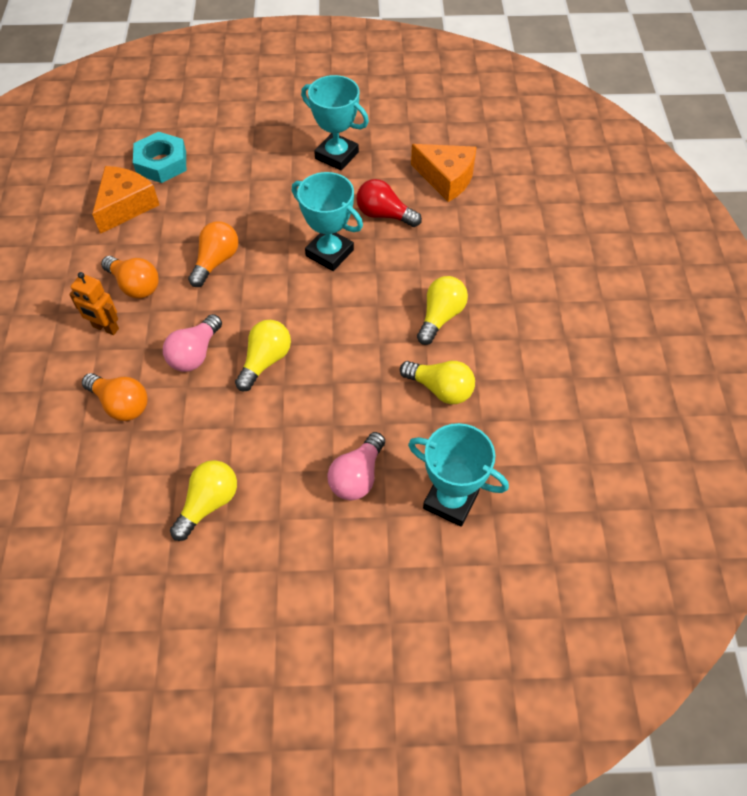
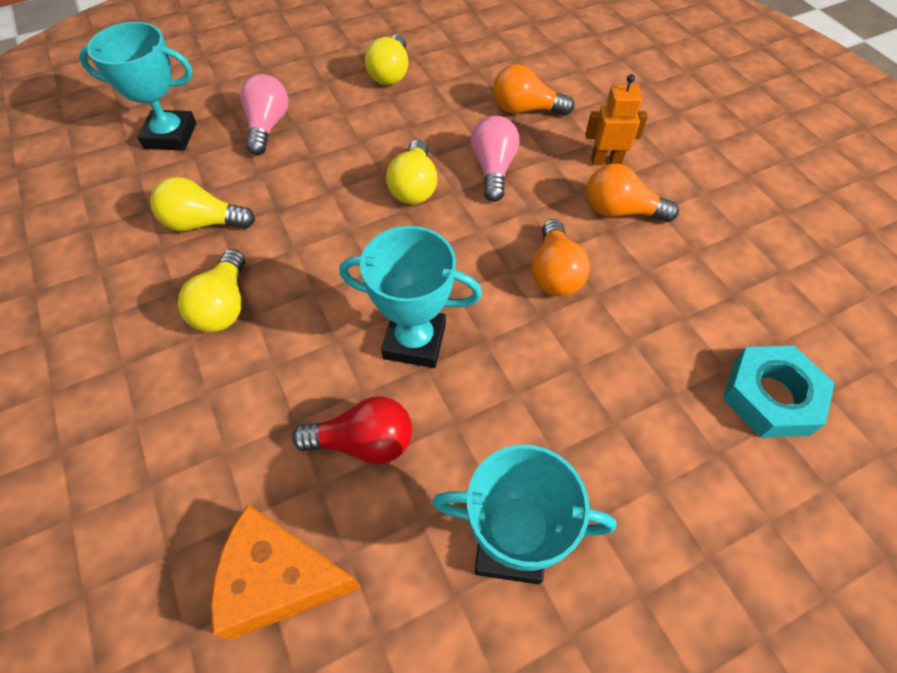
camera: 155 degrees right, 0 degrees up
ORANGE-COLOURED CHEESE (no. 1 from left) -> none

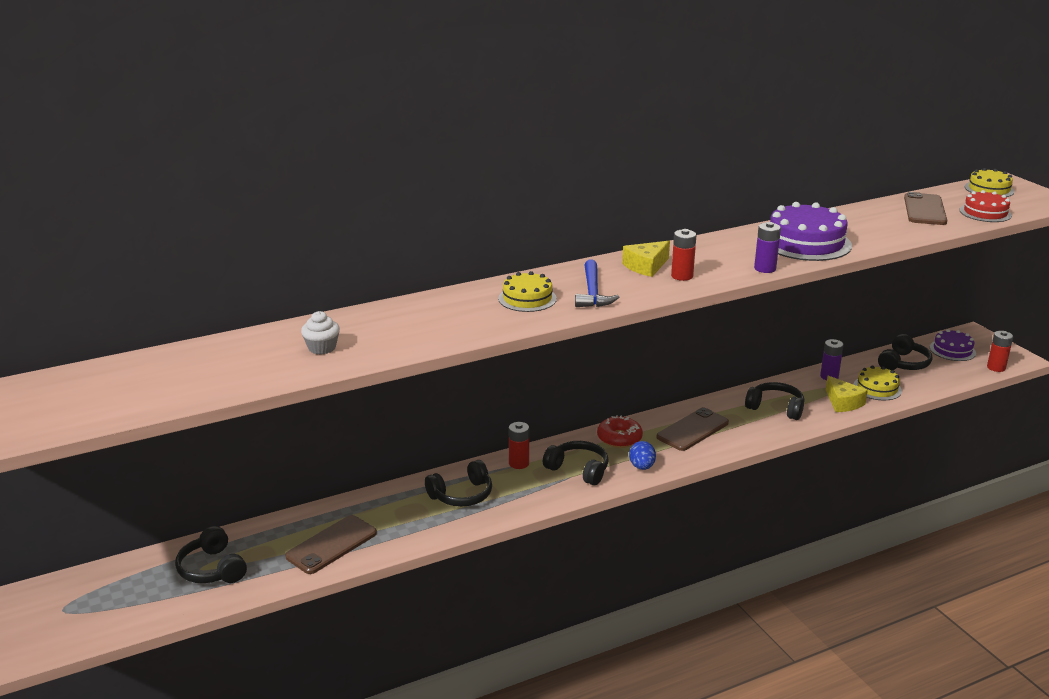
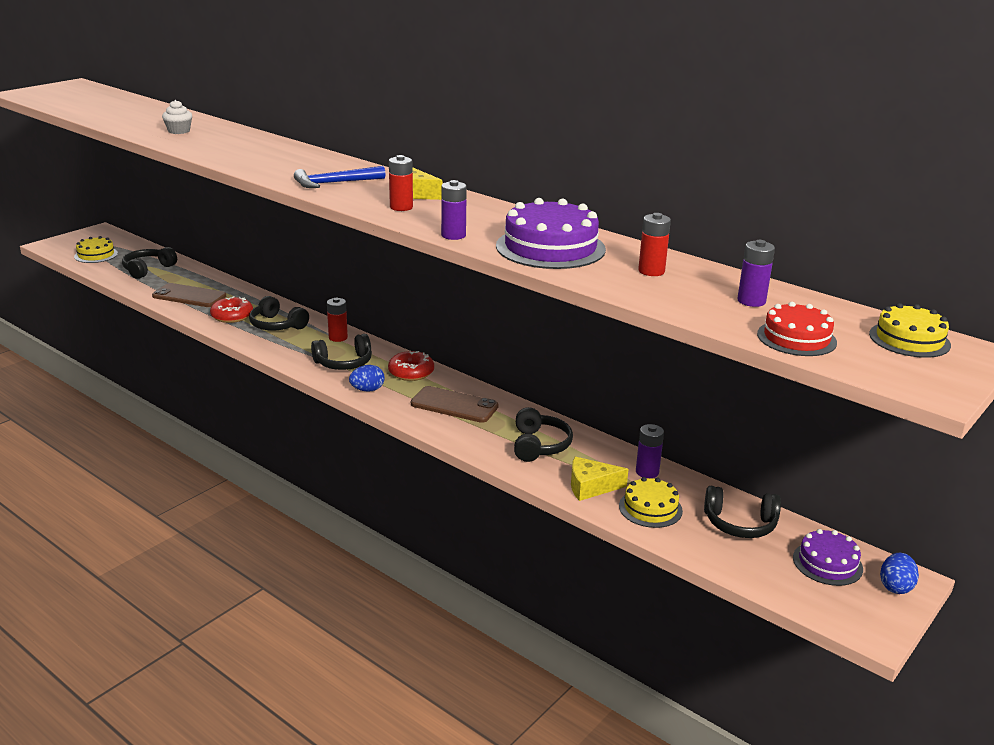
camera: 65 degrees right, 0 degrees up
YELLOW CAKE (no. 1 from left), relocated
none -> CRIMSON GLAZED DONUT (no. 1 from left)
JET-BLACK HEADSET (no. 3 from left), 60 degrees clockwise
YELLOW CHEESE (no. 2 from left), 45 degrees clockwise
CRIMSON POWER CELL (no. 3 from left), relocated
DARK BROWN SMARTPHONE (no. 3 from left) -> PURPLE POWER CELL (no. 3 from left)
none -> BLUE EGG (no. 2 from left)

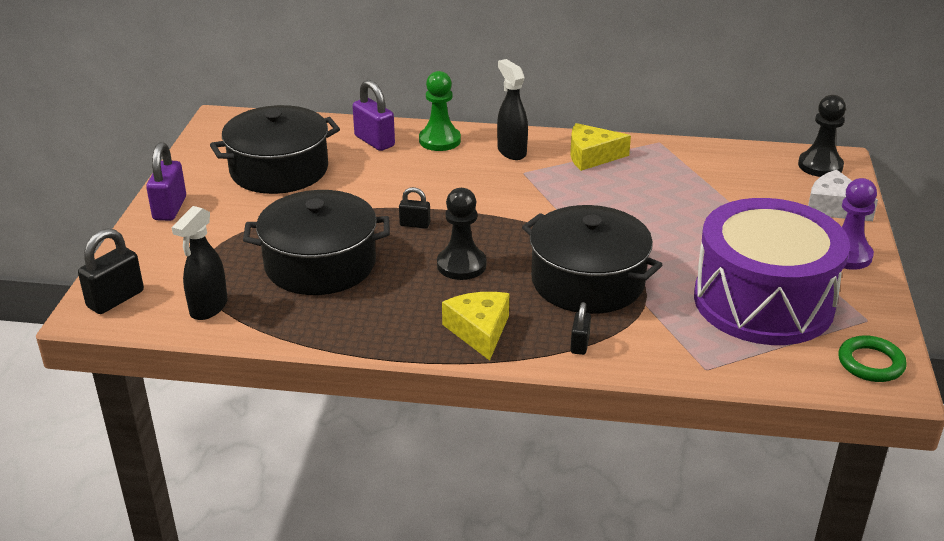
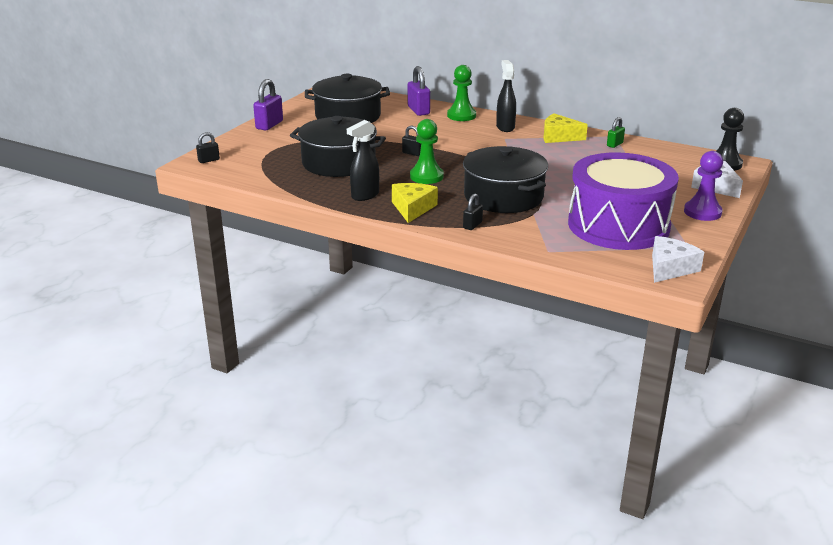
camera: 20 degrees right, 5 degrees down
JET-BLACK PADLOCK (no. 1 from left), x0.58
JET-BLACK SPRAY BOTTLE (no. 1 from left), relocated
JET-BLACK GAME PAWN (no. 1 from left) -> GREEN GAME PAWN (no. 1 from left)
none -> GREEN PADLOCK
GREEN TORUS -> PURE WHITE CHEESE (no. 1 from left)

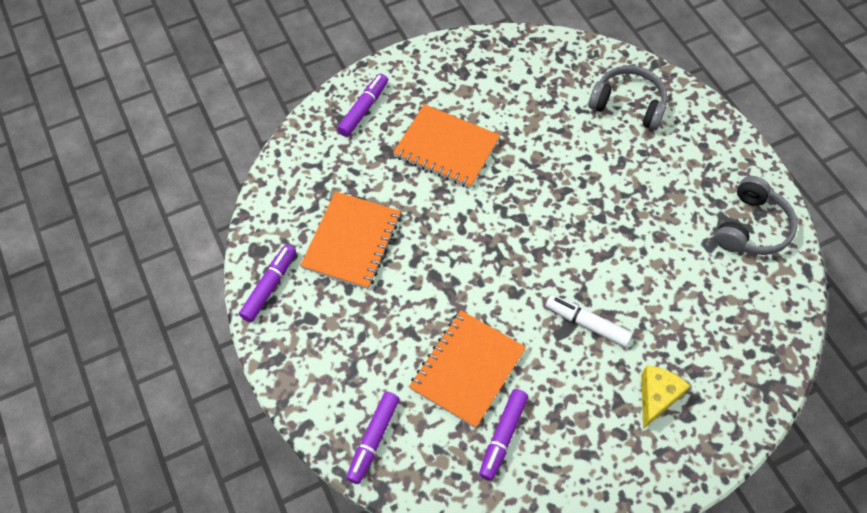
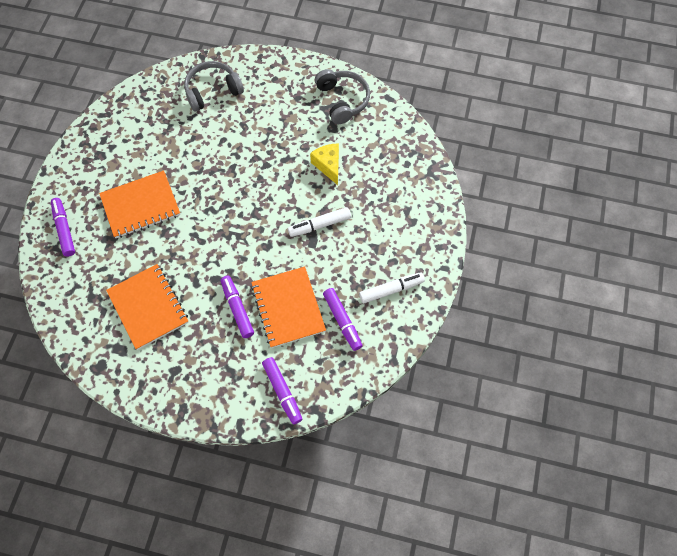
camera: 50 degrees left, 5 degrees up
PURPLE MARKER PEN (no. 1 from left in the first image) -> PURPLE MARKER PEN (no. 2 from left), relocated
YELLOW CHEESE, relocated
none -> PURE WHITE MARKER PEN (no. 2 from left)

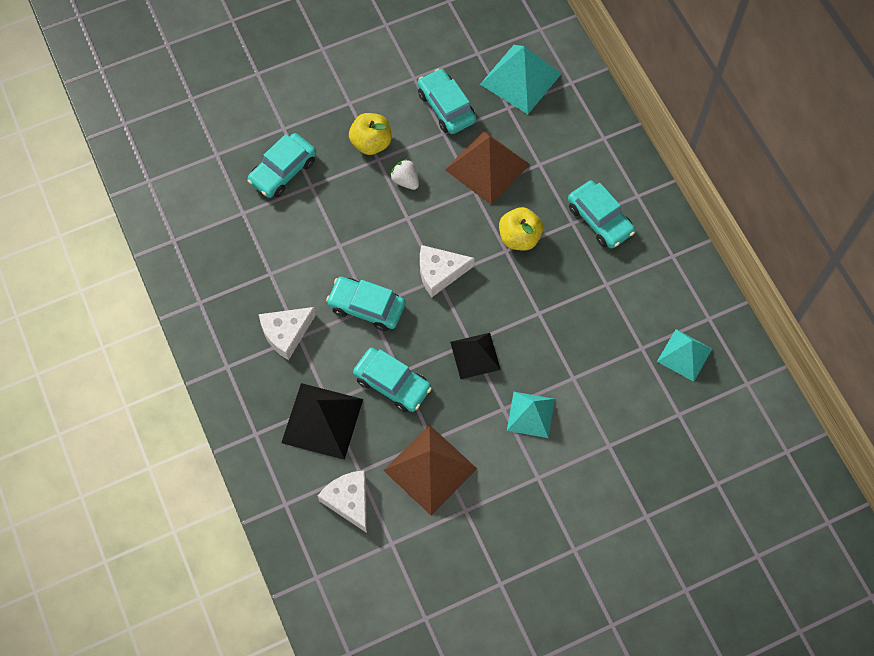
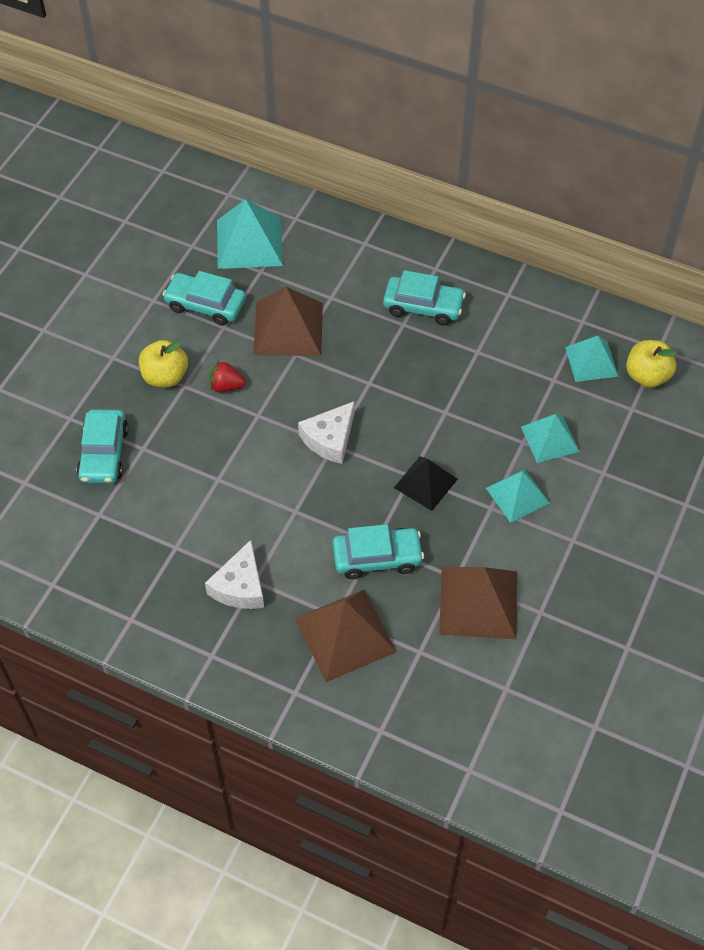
camera: 40 degrees left, 10 degrees down
PURE WHITE TOY STRAWBERRY -> CRIMSON TOY STRAWBERRY
JET-BLACK PYRAMID SHAPE (no. 1 from left) -> DARK BROWN PYRAMID SHAPE (no. 2 from left)
none -> TURQUOISE PYRAMID SHAPE (no. 3 from left)
YELLOW APPLE (no. 2 from left), relocated
PURE WHITE CHEESE (no. 2 from left) -> none
TURQUOISE CAR (no. 2 from left) -> none

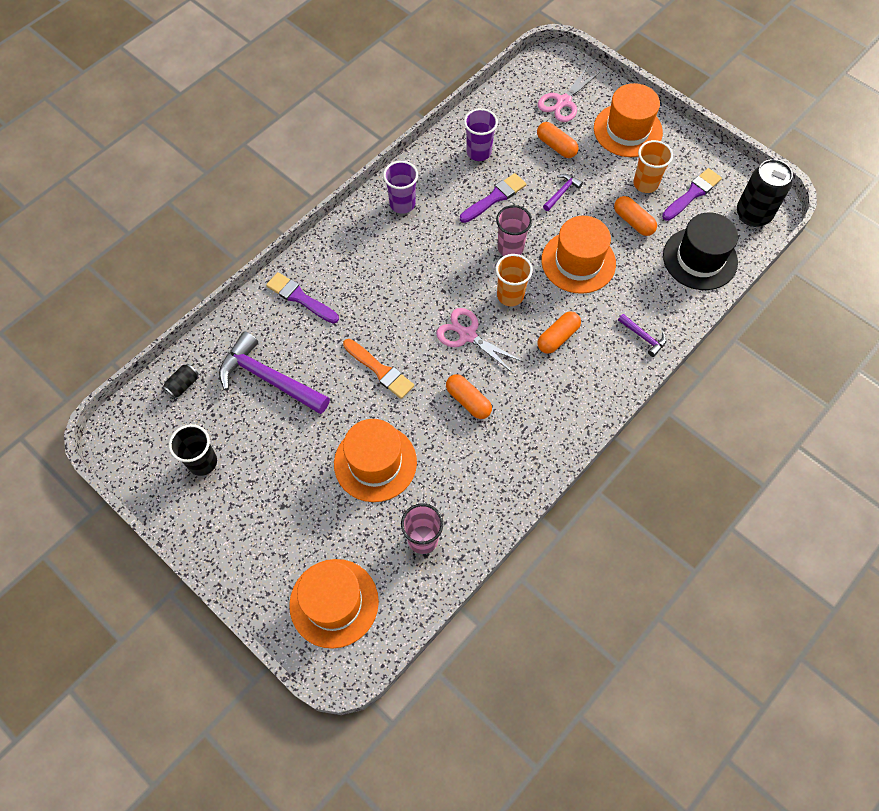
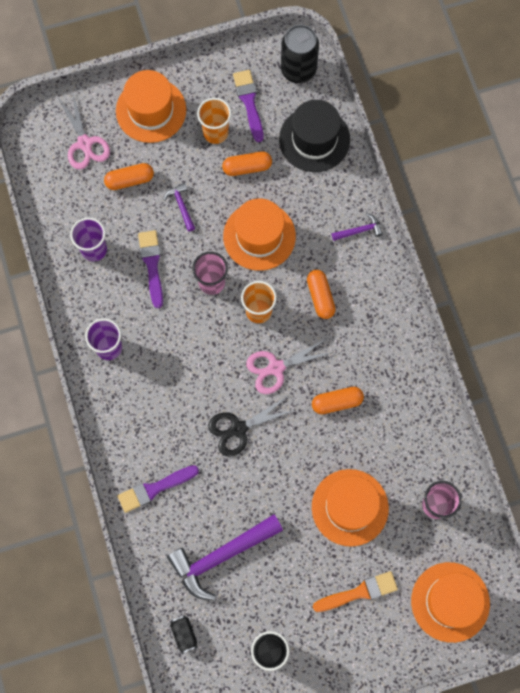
camera: 60 degrees left, 10 degrees up
none -> JET-BLACK SHEARS
ORANGE-COLOURED PAINT BRUSH, relocated

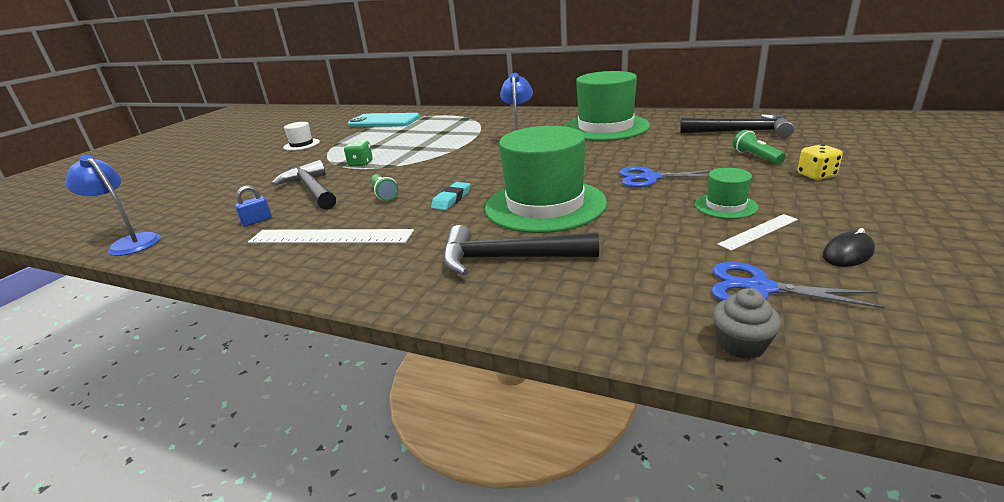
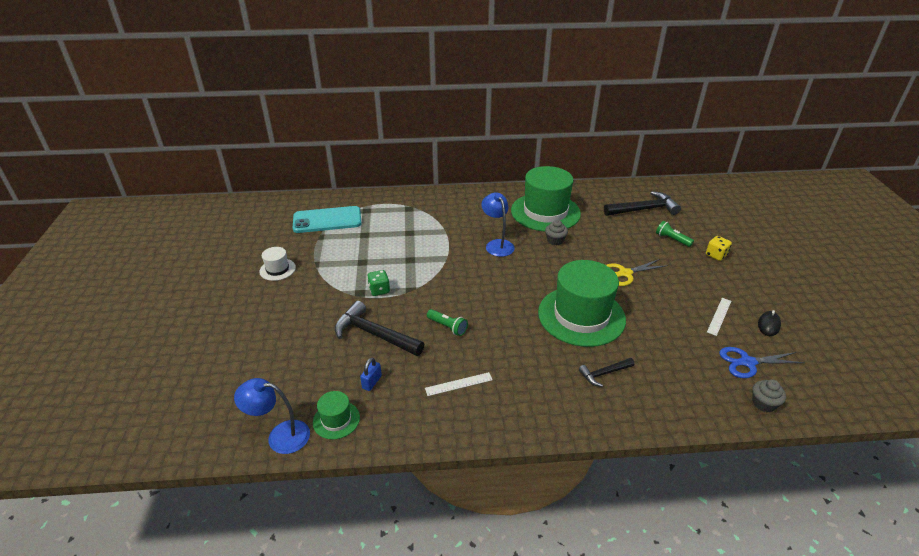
camera: 30 degrees left, 10 degrees up
GREEN HAT (no. 3 from left in the first image) -> GREEN HAT (no. 1 from left), relocated
PURE WHITE MEASURING STICK (no. 1 from left), x0.52
none -> GREY MUFFIN (no. 1 from left)
JET-BLACK CLAW HAMMER (no. 2 from left), x0.55
BLUE SHEARS (no. 1 from left) -> YELLOW SHEARS
TURQUOISE PENCIL ERASER -> none

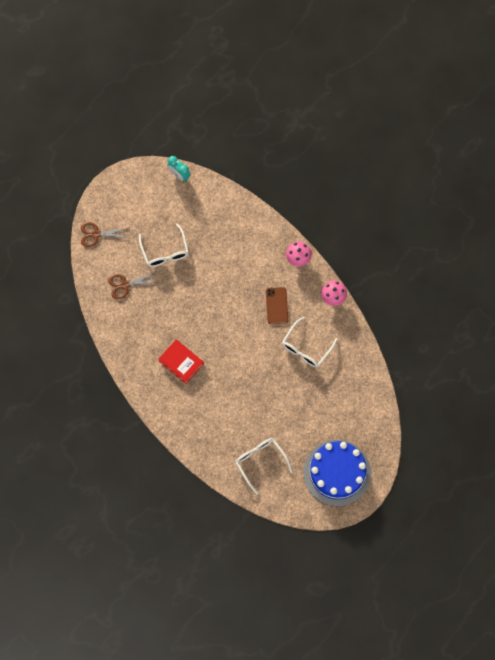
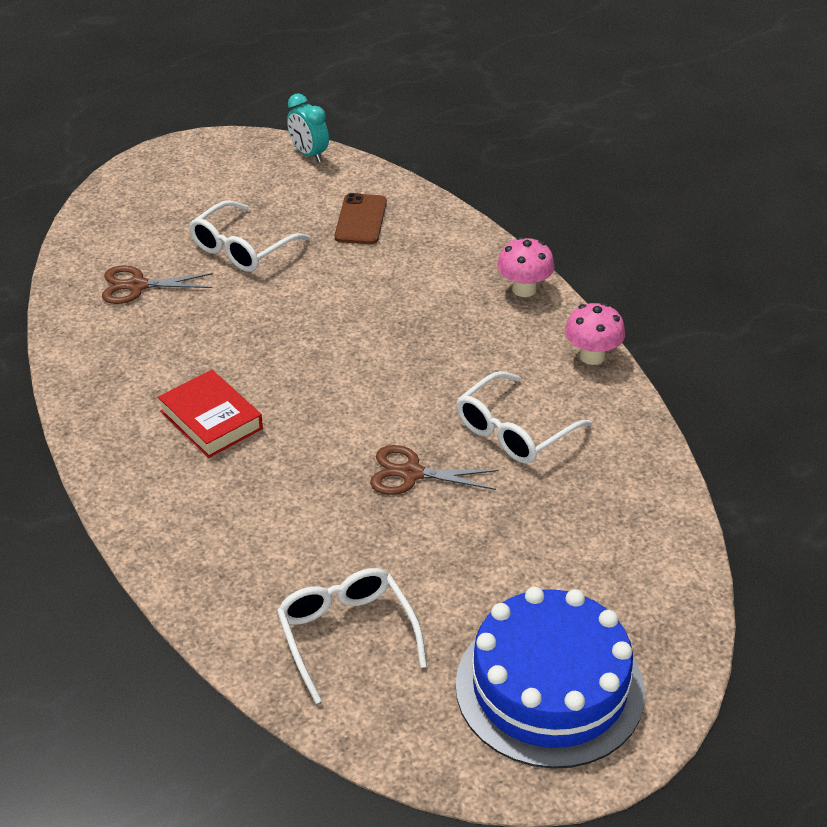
camera: 10 degrees right, 30 degrees down
PURE WHITE GLASSES (no. 1 from left), 45 degrees clockwise
DARK BROWN SMARTPHONE, relocated
DARK BROWN SHEARS (no. 1 from left in the first image) -> DARK BROWN SHEARS (no. 2 from left), relocated

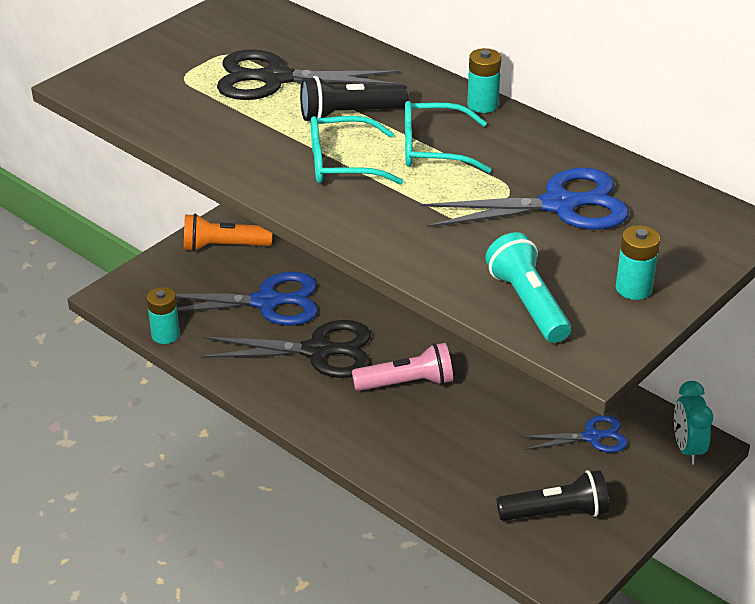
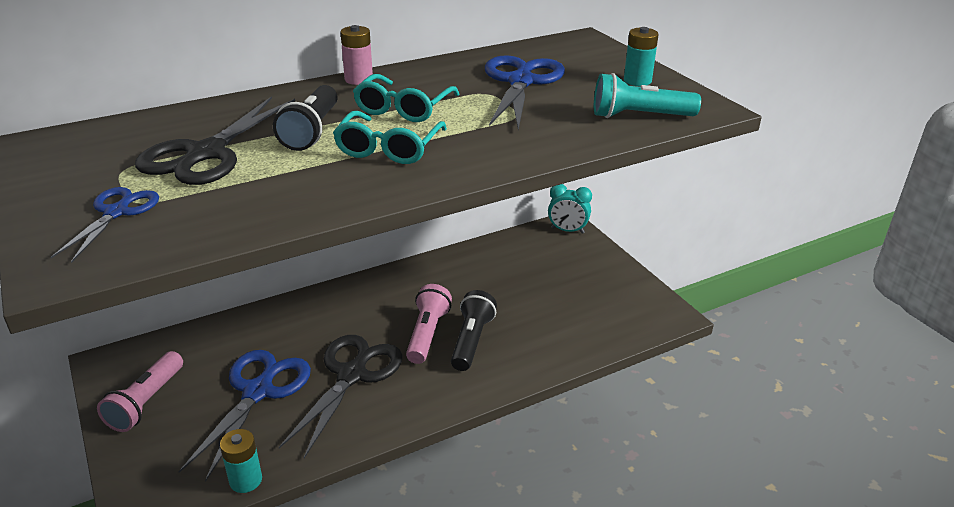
camera: 70 degrees left, 5 degrees down
BLUE SHEARS (no. 3 from left in the first image) -> BLUE SHEARS (no. 1 from left), relocated
ORANGE-COLOURED TORCH -> PINK TORCH (no. 1 from left)
TURQUOISE POWER CELL (no. 2 from left) -> PINK POWER CELL
JET-BLACK TORCH (no. 2 from left), relocated

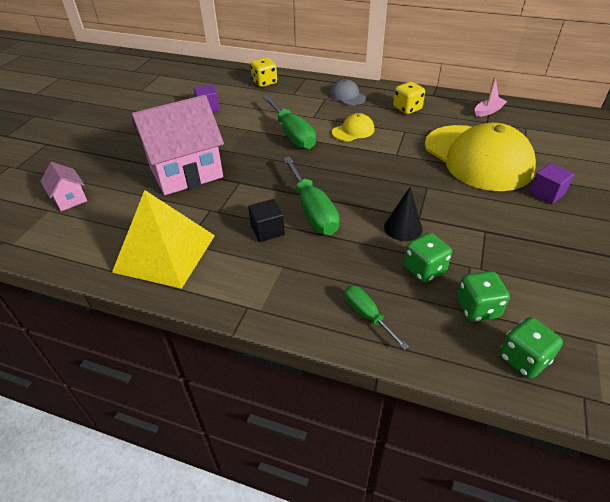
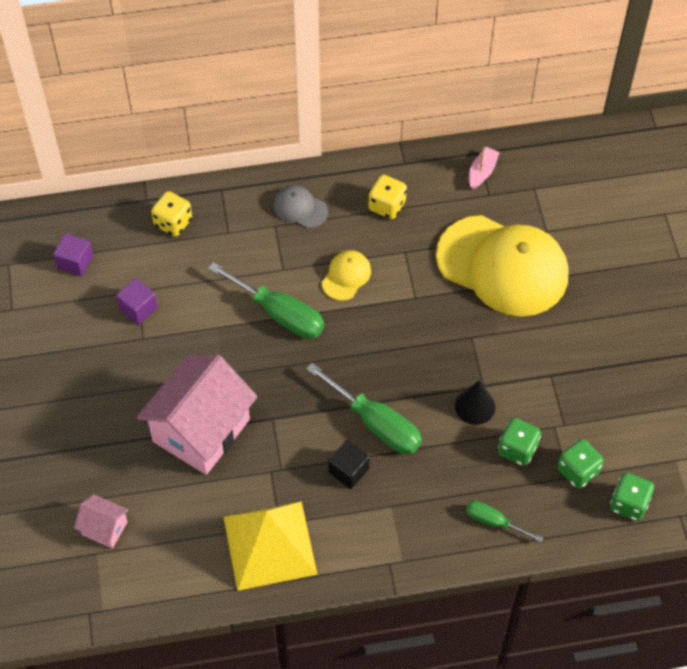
camera: 30 degrees left, 15 degrees up
PURPLE CUBE (no. 2 from left in the first image) -> PURPLE CUBE (no. 1 from left), relocated

